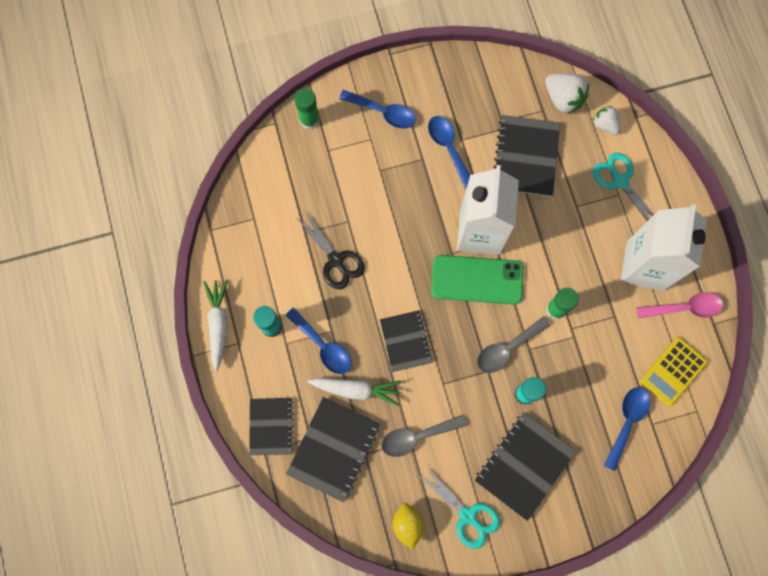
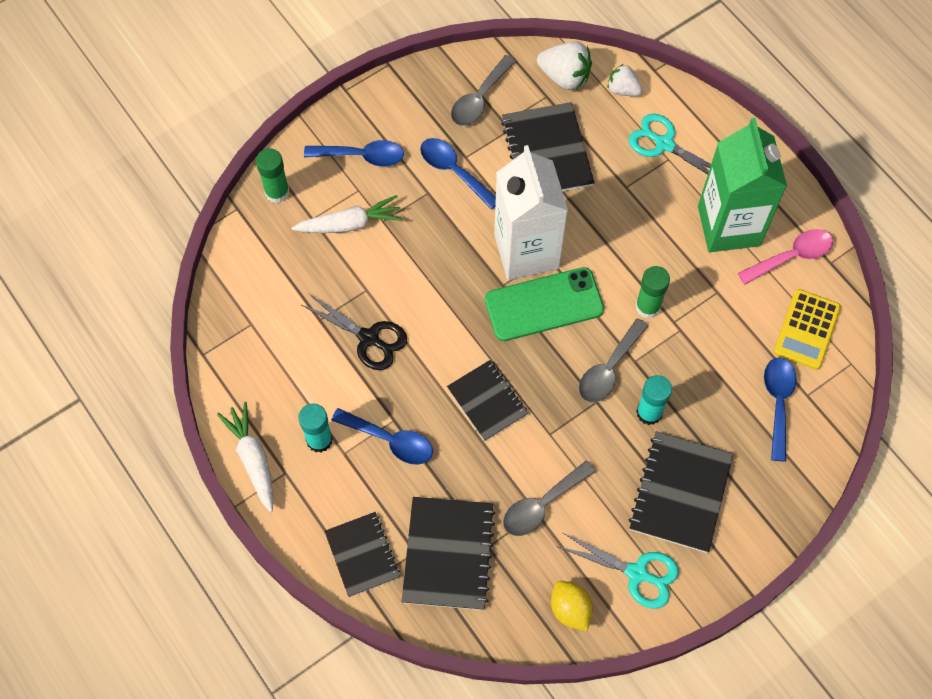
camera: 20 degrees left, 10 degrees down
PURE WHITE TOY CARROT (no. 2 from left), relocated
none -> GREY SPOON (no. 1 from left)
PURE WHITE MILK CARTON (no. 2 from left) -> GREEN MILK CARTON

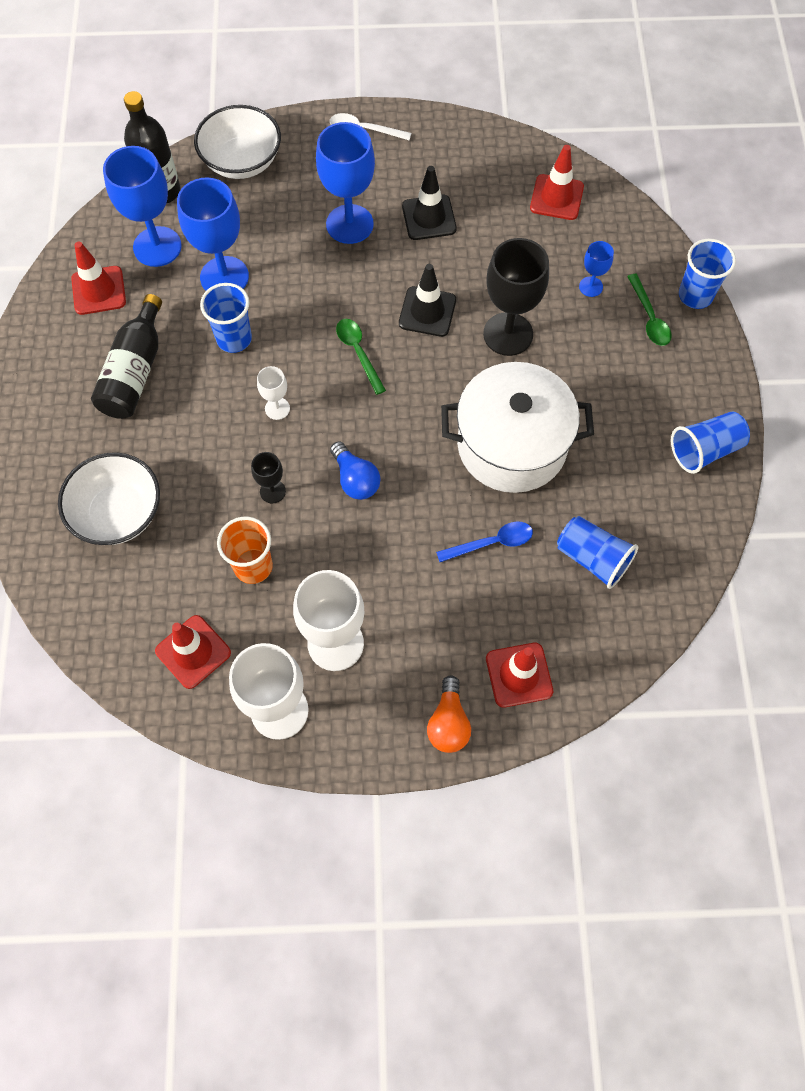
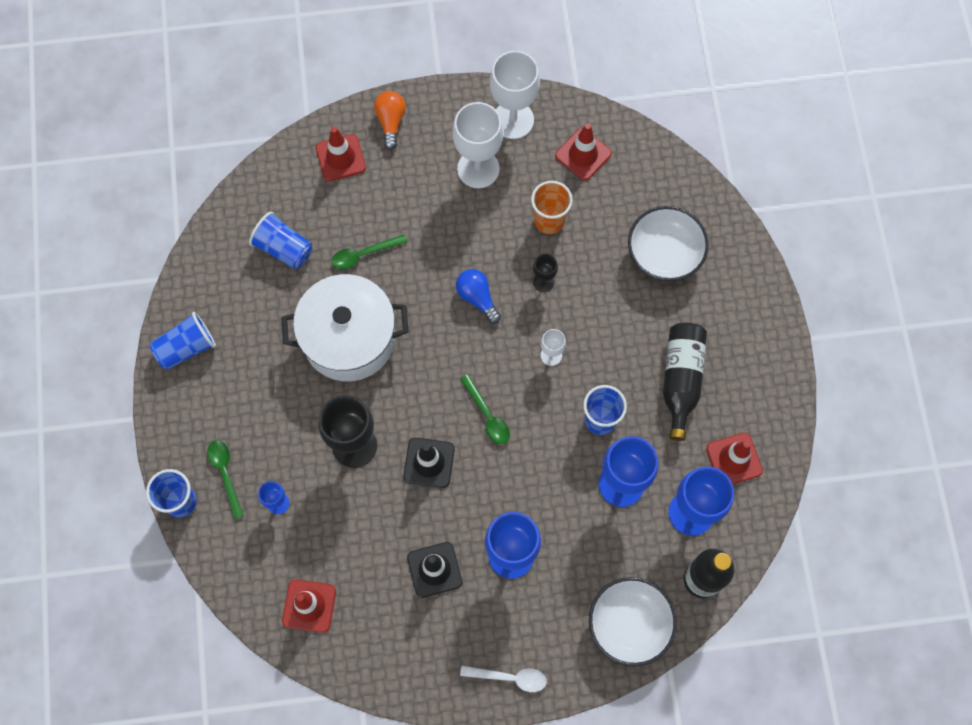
camera: 175 degrees right, 5 degrees up
BLUE SPOON -> GREEN SPOON (no. 2 from left)

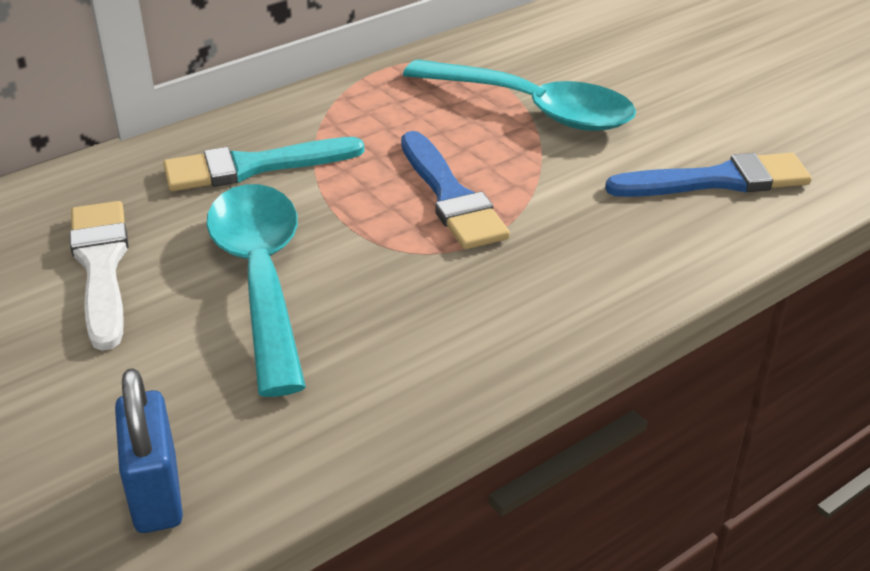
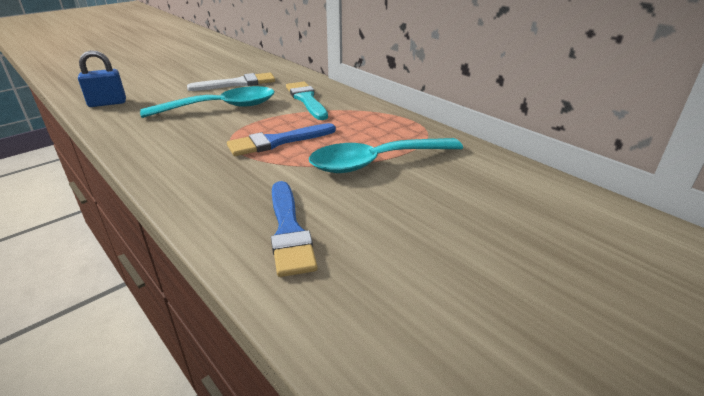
camera: 85 degrees right, 5 degrees down
TURQUOISE SPOON (no. 2 from left), 45 degrees clockwise

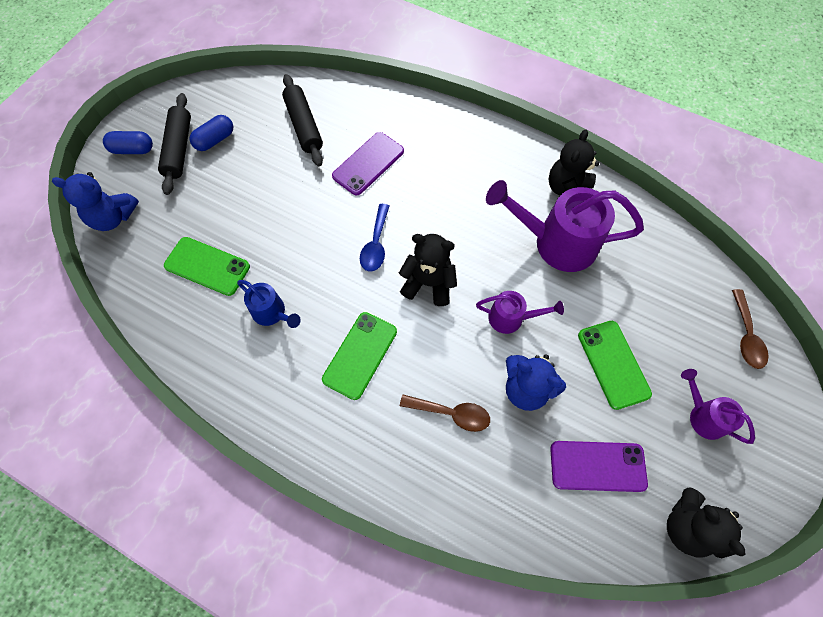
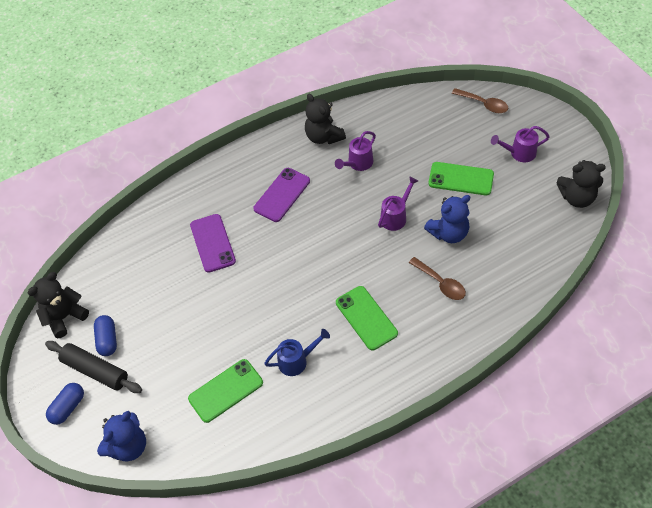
camera: 55 degrees left, 10 degrees down
JET-BLACK TEDDY (no. 1 from left), relocated
PURPLE SMARTPHONE (no. 2 from left), relocated
PURPLE WATERING CAN (no. 2 from left in the first image) -> PURPLE WATERING CAN (no. 1 from left), x0.52
DARK BROWN SPOON (no. 1 from left), 90 degrees clockwise
JET-BLACK DOUGH ROLLER (no. 2 from left) -> none
BLUE SPOON -> none

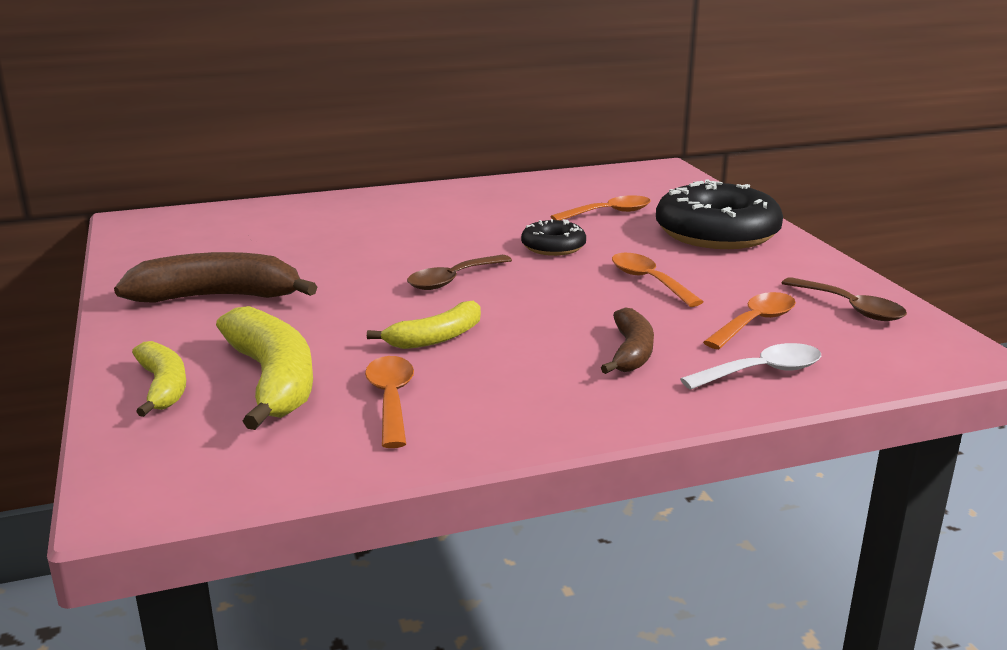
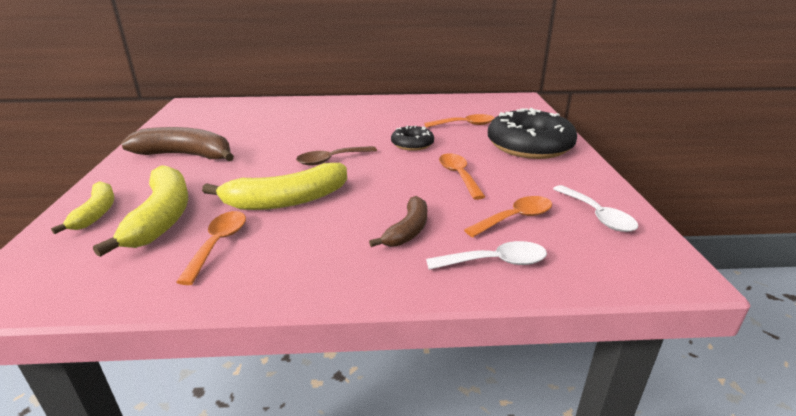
camera: 15 degrees right, 5 degrees up
YELLOW BANANA FRUIT (no. 3 from left), x1.66
DARK BROWN SPOON (no. 2 from left) -> PURE WHITE SPOON (no. 2 from left)

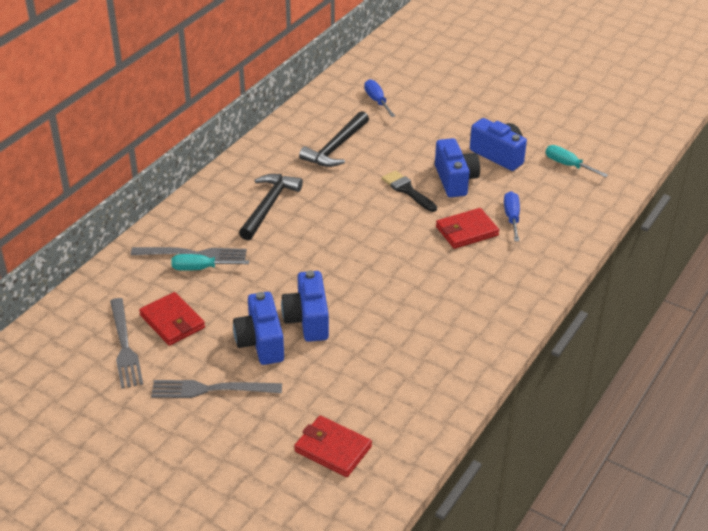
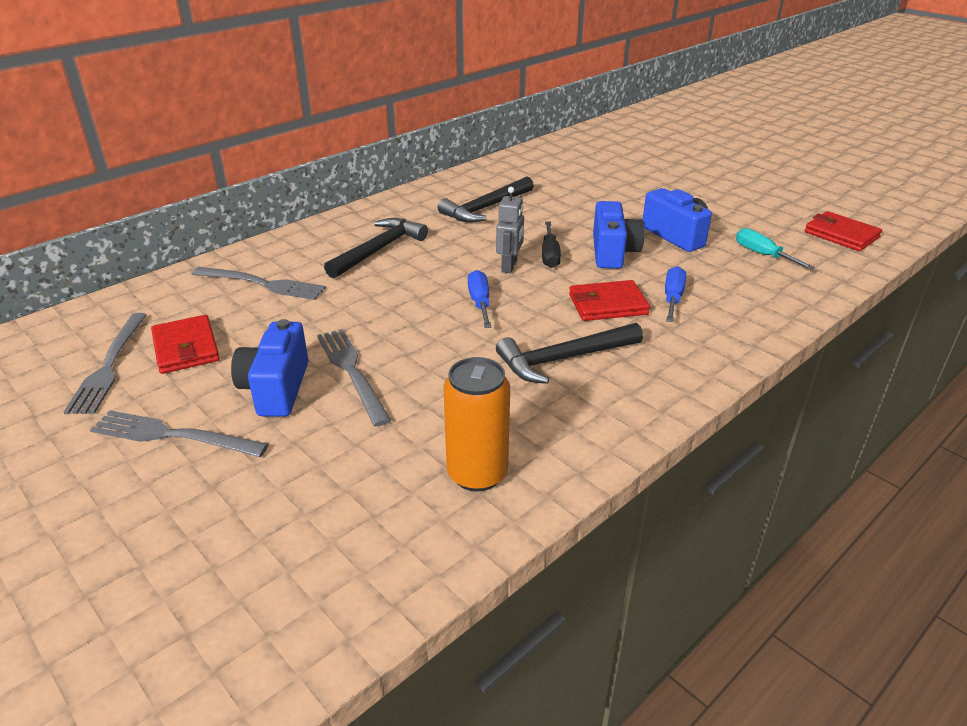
camera: 15 degrees right, 5 degrees down
BLUE PHOTO CAMERA (no. 2 from left) -> GREY DINNER FORK (no. 4 from left)
none -> ORANGE-COLOURED SODA CAN
BLUE SCREWDRIVER (no. 1 from left), relocated
none -> GREY ROBOT FIGURE
none -> JET-BLACK CLAW HAMMER (no. 3 from left)
JET-BLACK PAINT BRUSH -> JET-BLACK SCREWDRIVER
CRIMSON BILLFOLD (no. 2 from left in the first image) -> CRIMSON BILLFOLD (no. 3 from left), relocated
TURQUOISE SCREWDRIVER (no. 1 from left) -> none

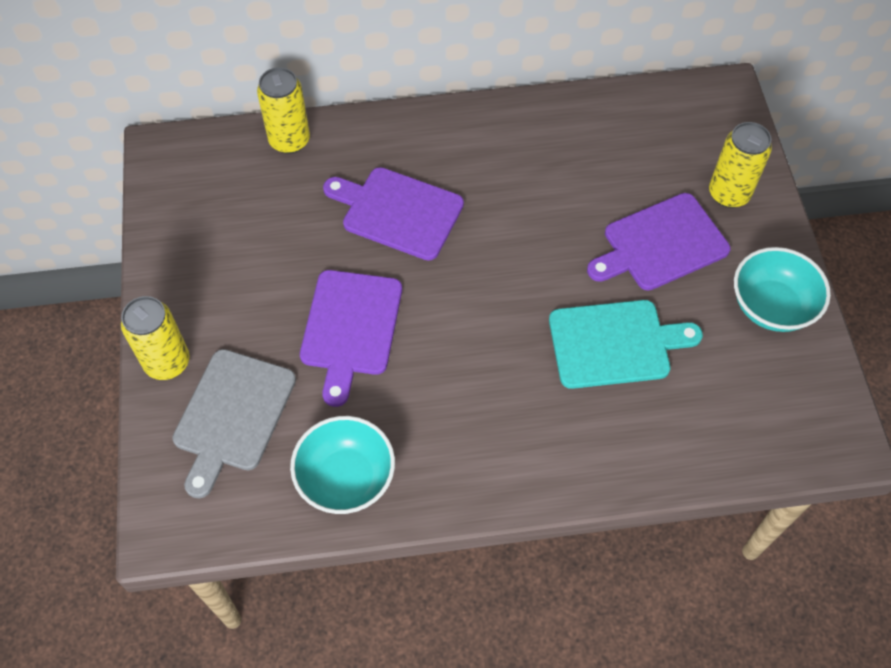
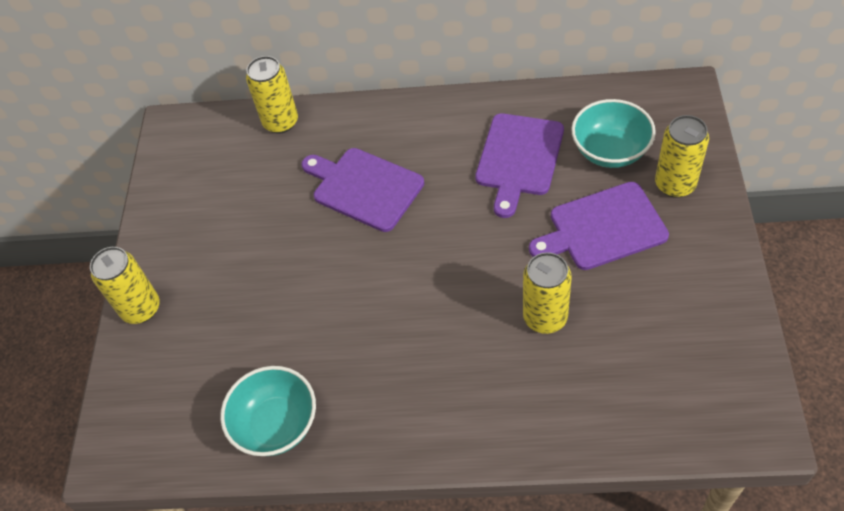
camera: 15 degrees right, 5 degrees down
PURPLE CUTTING BOARD (no. 1 from left in the first image) -> PURPLE CUTTING BOARD (no. 2 from left), relocated
TURQUOISE CUTTING BOARD -> YELLOW SODA CAN (no. 3 from left)
TURQUOISE BOWL (no. 2 from left), relocated
GREY CUTTING BOARD -> none

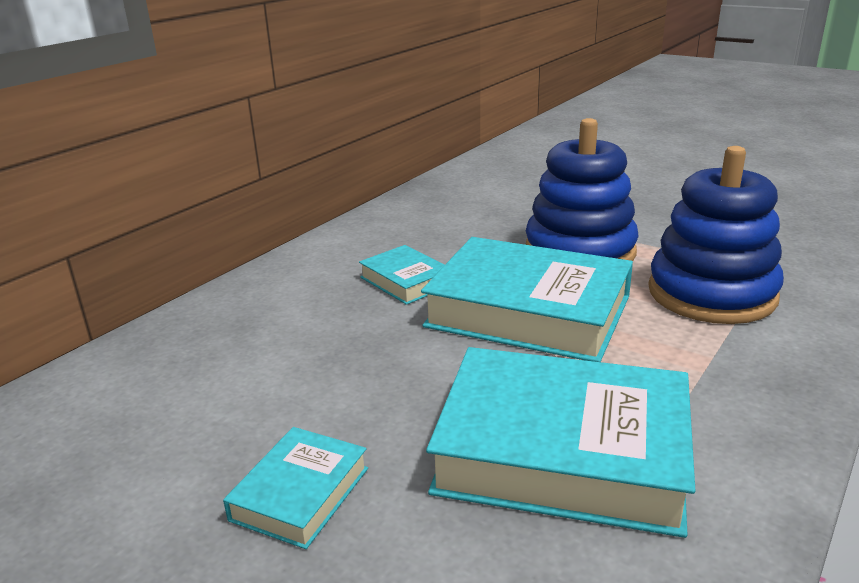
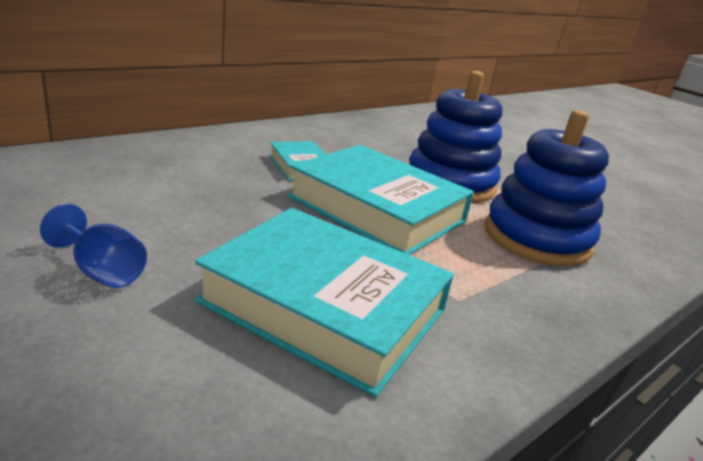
camera: 10 degrees right, 0 degrees up
TURQUOISE HARDBACK (no. 1 from left) -> BLUE CHALICE

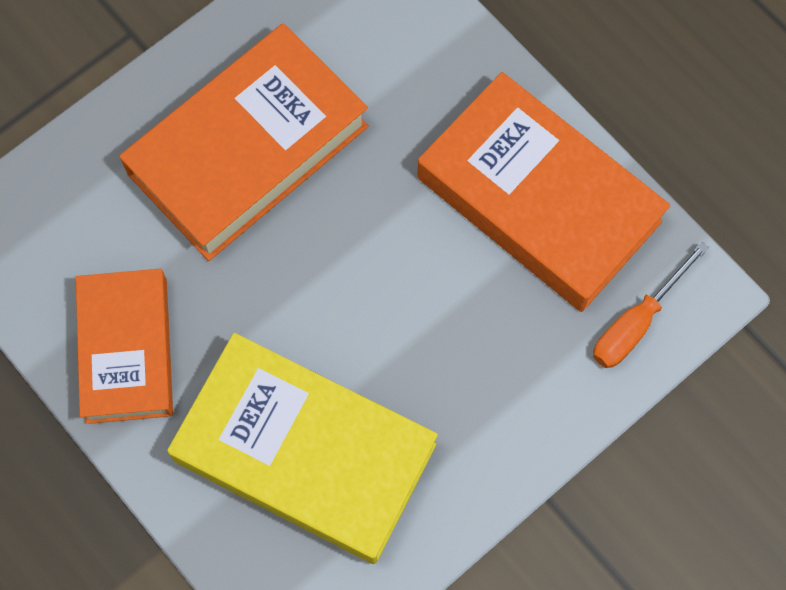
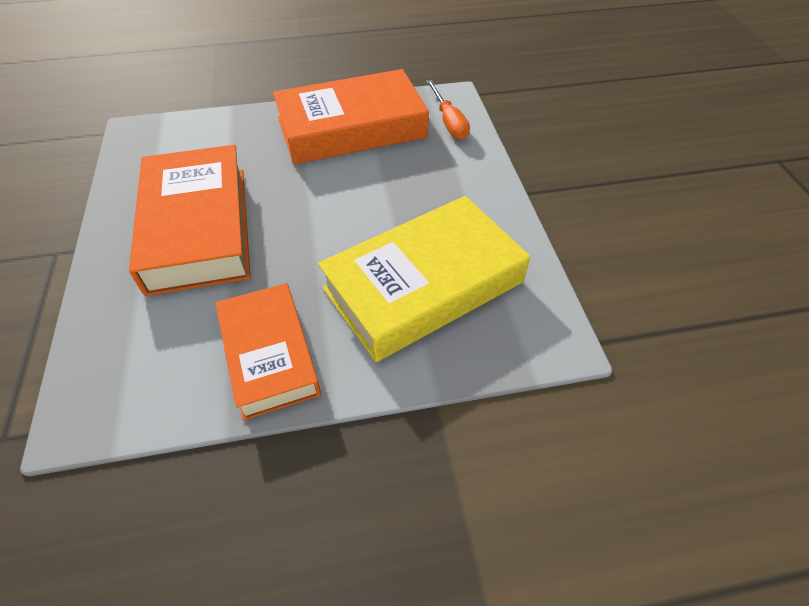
camera: 60 degrees left, 20 degrees down
ORANGE-COLOURED HARDBACK (no. 1 from left in the first image) -> ORANGE-COLOURED HARDBACK (no. 2 from left), 45 degrees clockwise

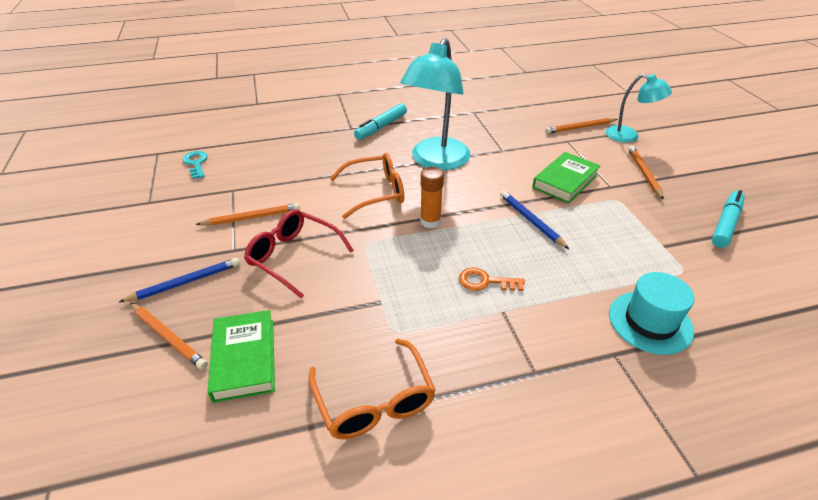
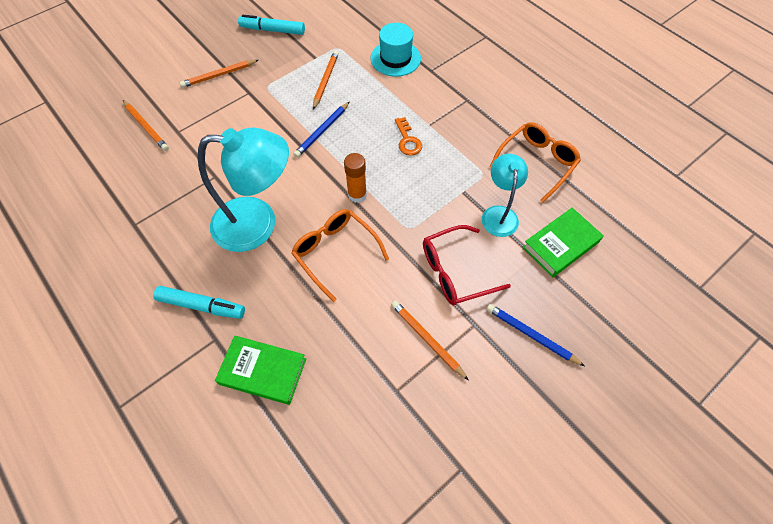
camera: 115 degrees left, 20 degrees up
GREEN HARDBACK (no. 2 from left in the first image) -> GREEN HARDBACK (no. 1 from left), relocated
ORANGE-COLOURED LEAD PENCIL (no. 1 from left in the first image) -> ORANGE-COLOURED LEAD PENCIL (no. 3 from left), relocated
CRIMSON GLASSES, 60 degrees clockwise
TURQUOISE READING LAMP (no. 2 from left), relocated
TURQUOISE DOOR KEY -> none

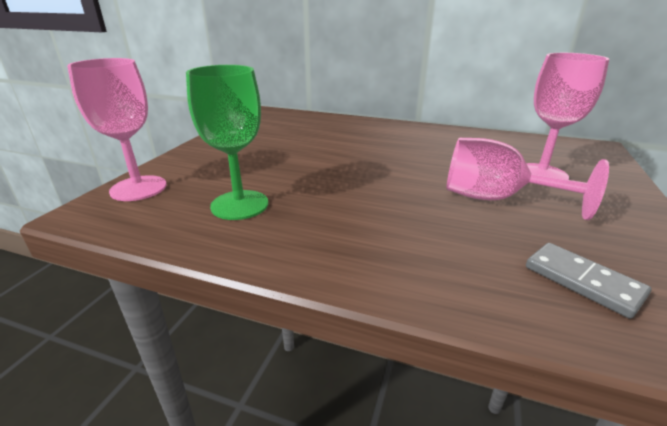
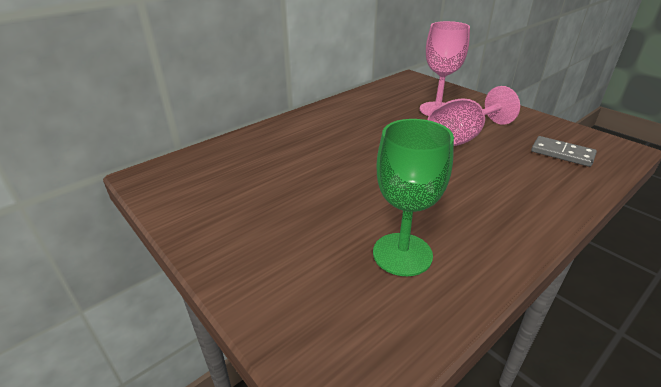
camera: 60 degrees left, 5 degrees up
GREY DOMINO PIECE, 45 degrees clockwise
PINK CHALICE (no. 1 from left) -> none

